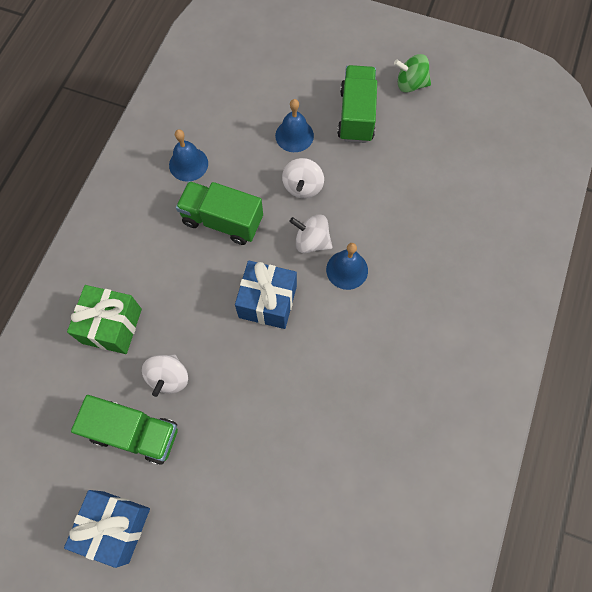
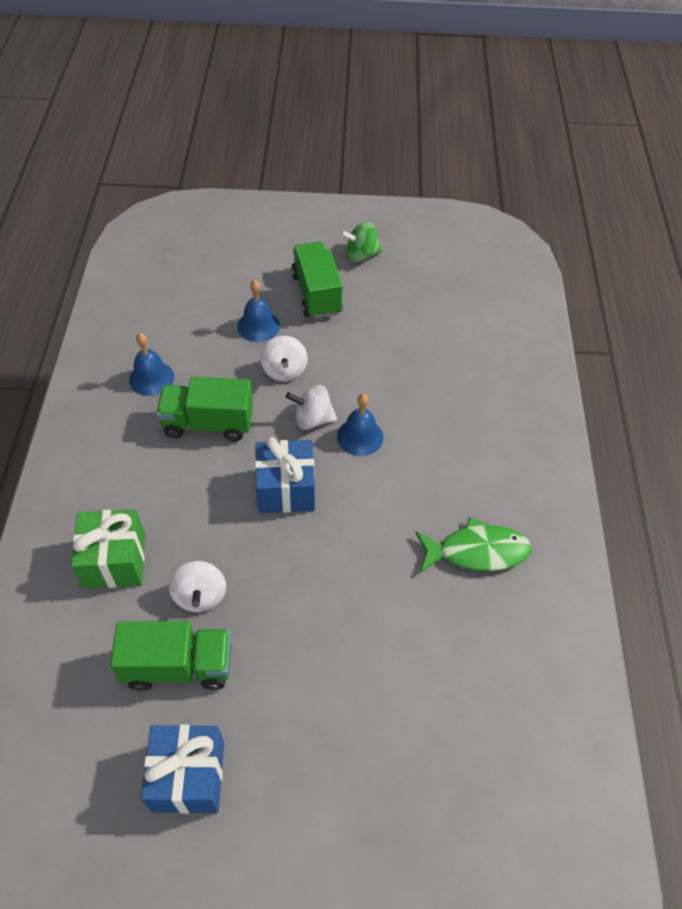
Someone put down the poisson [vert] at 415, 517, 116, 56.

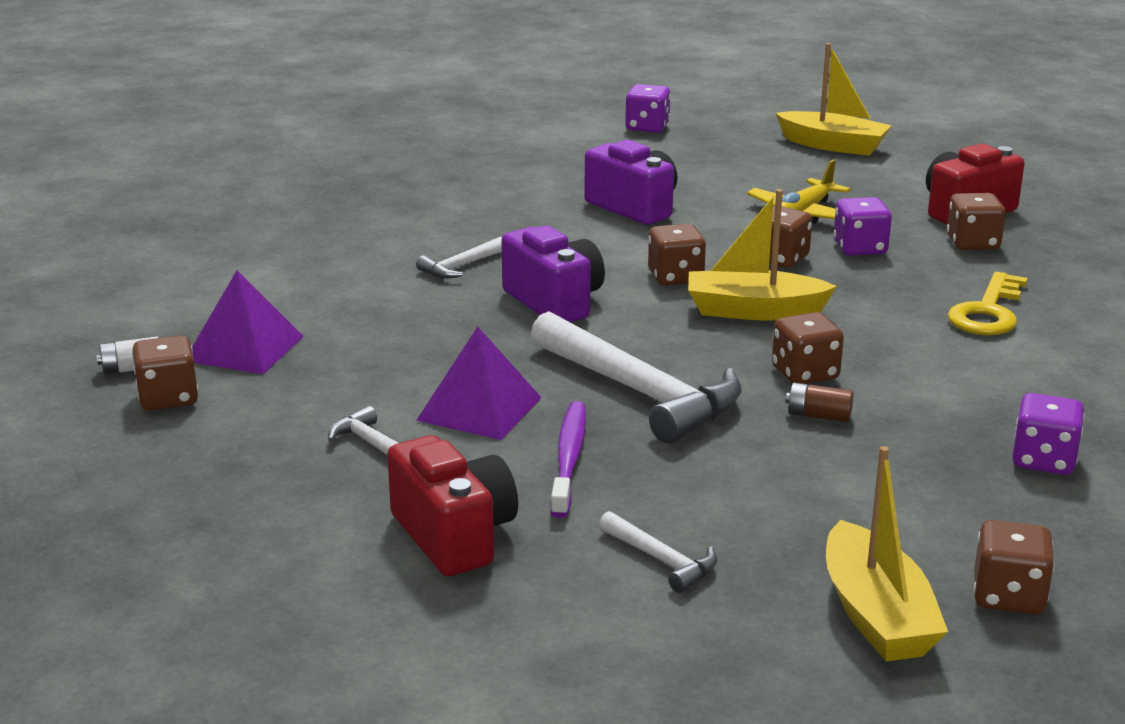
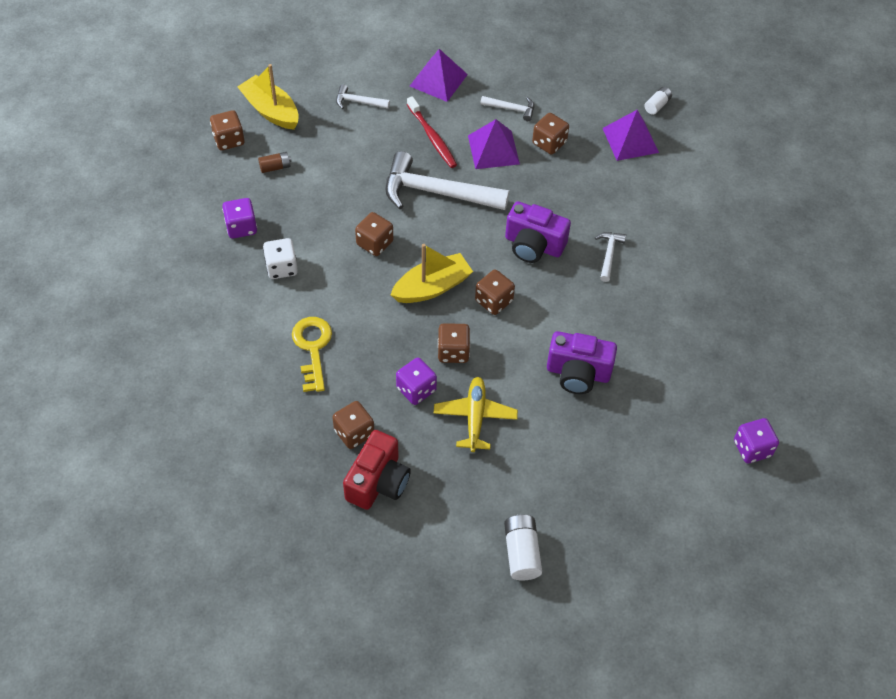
Someone swapped the bateau [jaune] at 776, 43, 116, 113 for the pile [blanc] at 504, 515, 38, 66.
Someone carried the dé [violet] from 625, 84, 46, 49 to 734, 418, 45, 45.
Someone carried the dé [marron] from 132, 335, 66, 76 to 532, 113, 37, 41.
Someone carried the pile [marron] from 785, 382, 69, 40 to 258, 152, 33, 21.
Someone repainted the brosse à dents [violet] at 550, 401, 36, 117, which became the brosse à dents [rouge] at 407, 96, 50, 72.
Someone swapped the appareil photo [rouge] at 387, 435, 131, 141 for the pyramide [violet] at 410, 49, 58, 53.
Someone put down the dé [blanc] at 263, 238, 35, 41.

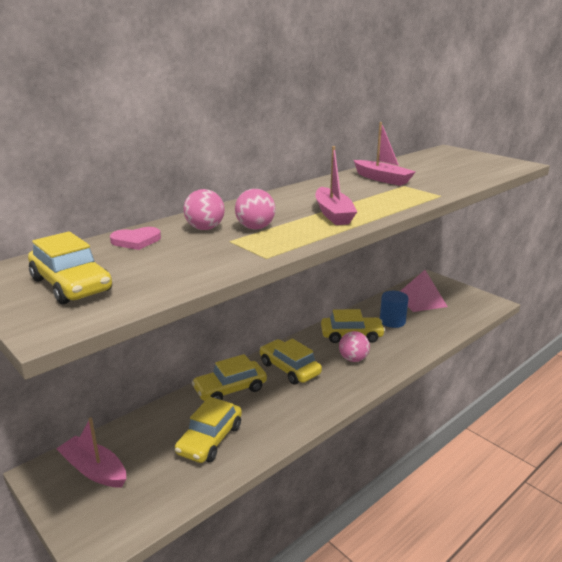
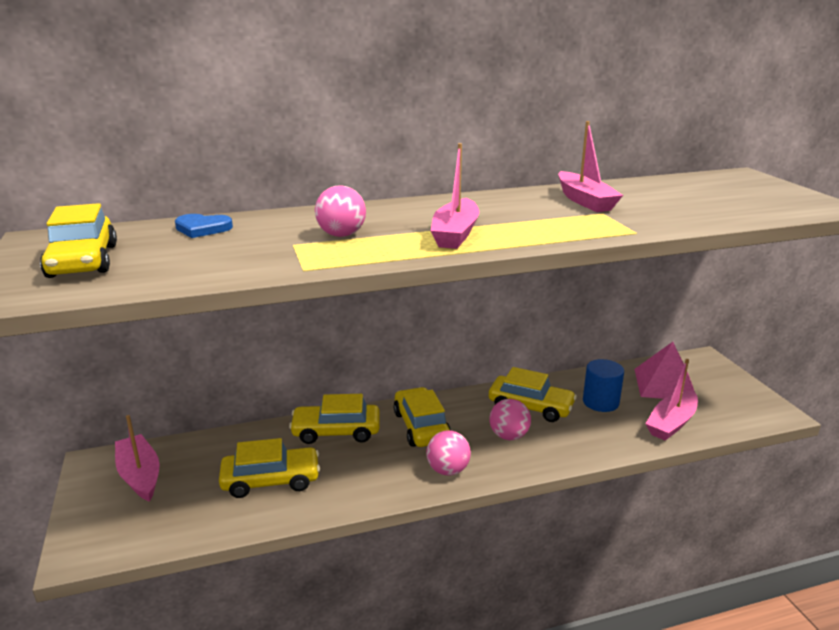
Someone carried the balle [rose] from 184, 189, 41, 41 to 426, 430, 45, 46.
Someone repainted the cœur [rose] at 110, 227, 51, 23, which became the cœur [bleu] at 175, 214, 58, 24.
Someone rotated the voiture [jaune] at 175, 397, 67, 66 by 150 degrees counterclockwise.
Someone put down the bateau [rose] at 645, 359, 53, 82.

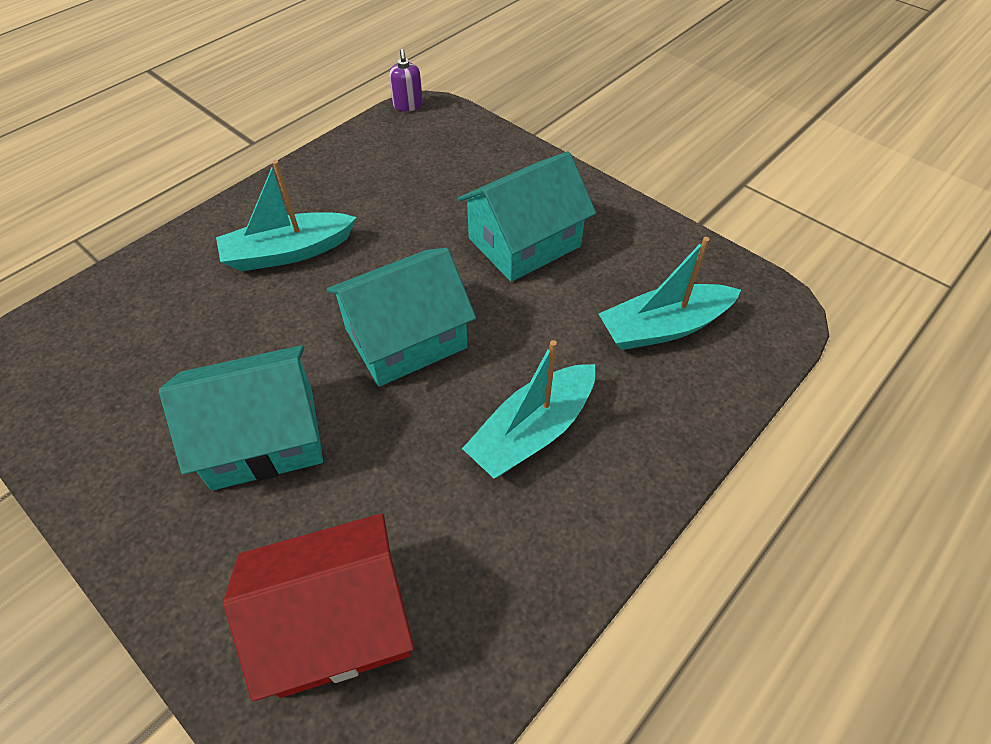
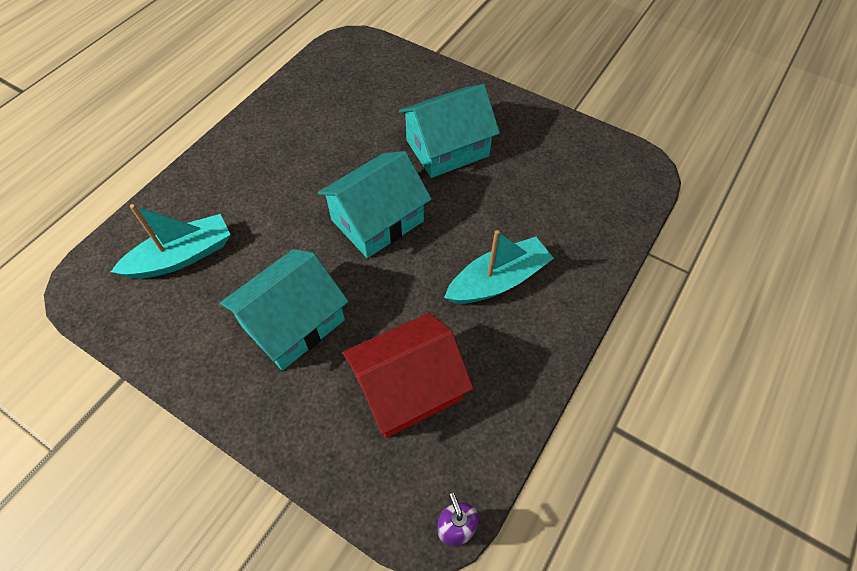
Someone took away the bateau [turquoise] at 462, 340, 133, 138.
Someone carried the maison [rouge] from 223, 513, 191, 188 to 343, 313, 131, 125.

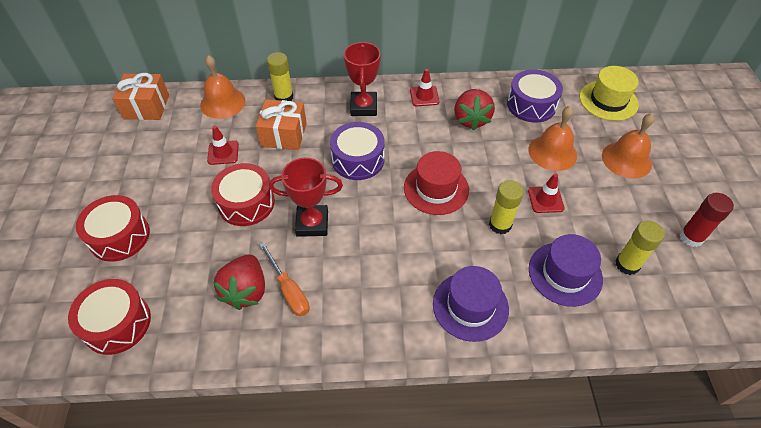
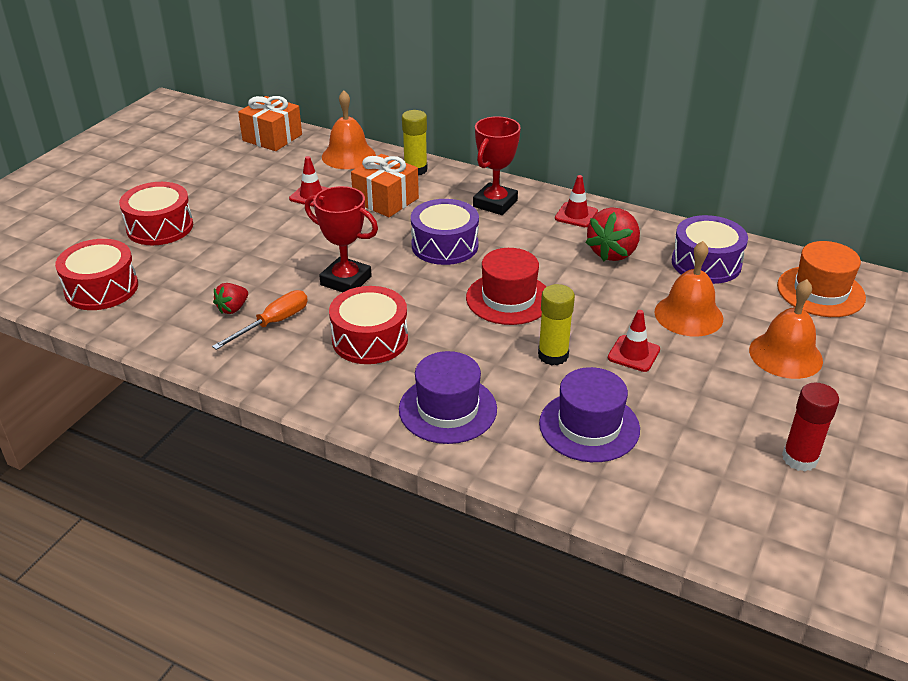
Someone repainted the chapeau [jaune] at 579, 66, 60, 55, which became the chapeau [orange] at 777, 241, 89, 76.
Someone carried the tambour [rouge] from 211, 163, 64, 63 to 329, 286, 79, 78.
Someone took away the bâton de colle [jaune] at 615, 221, 50, 54.
Someone rotated the tournevis [orange] at 259, 242, 51, 74 by 135 degrees counterclockwise.
Someone scaled the fraise [rouge] at 213, 254, 52, 56 by 0.55.

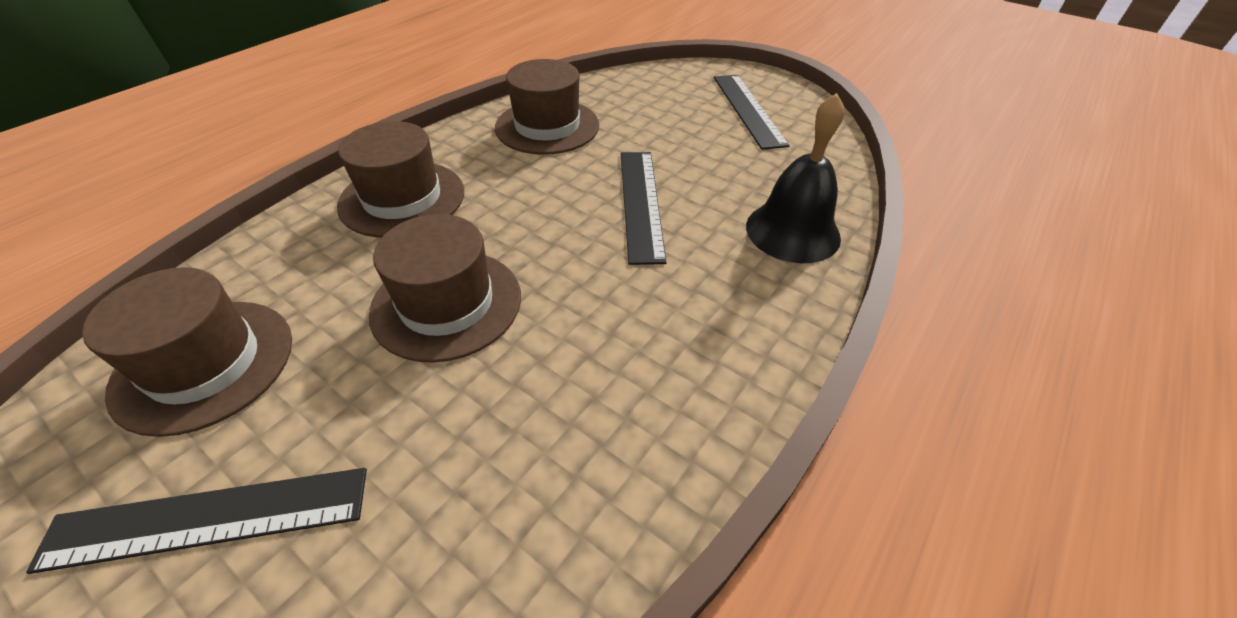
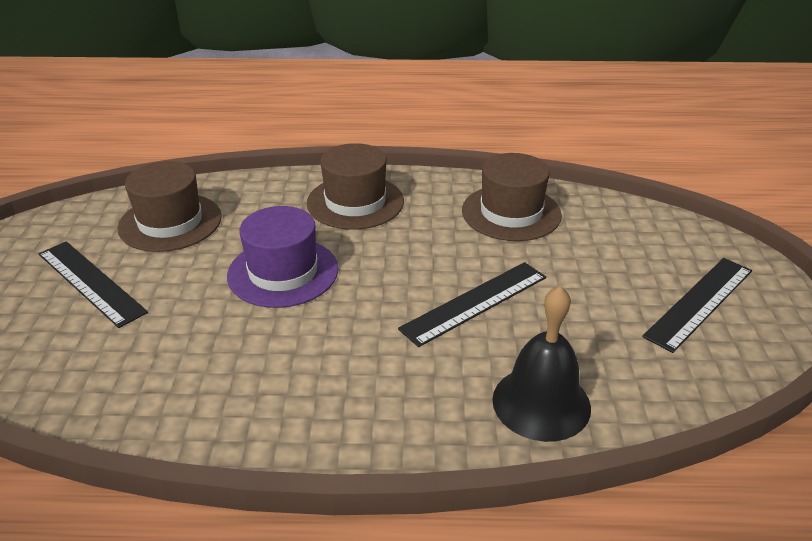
Someone repainted the chapeau [marron] at 369, 214, 152, 149, which became the chapeau [violet] at 227, 206, 112, 102.

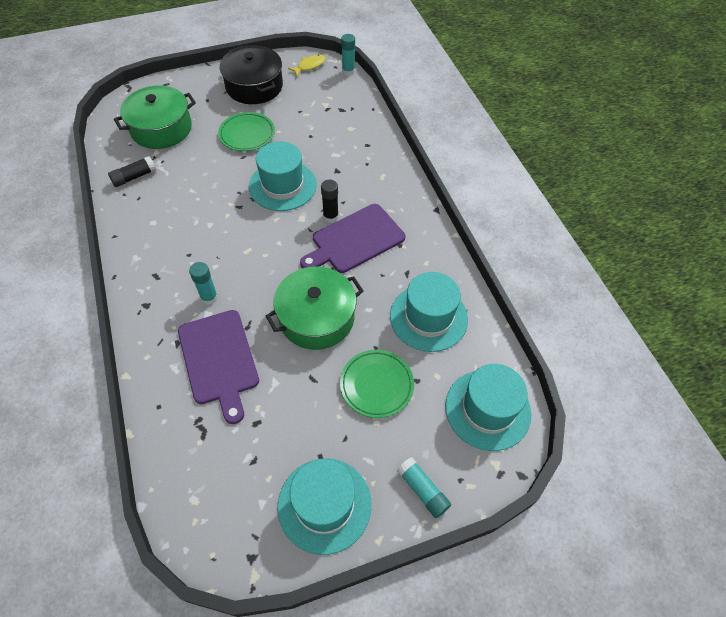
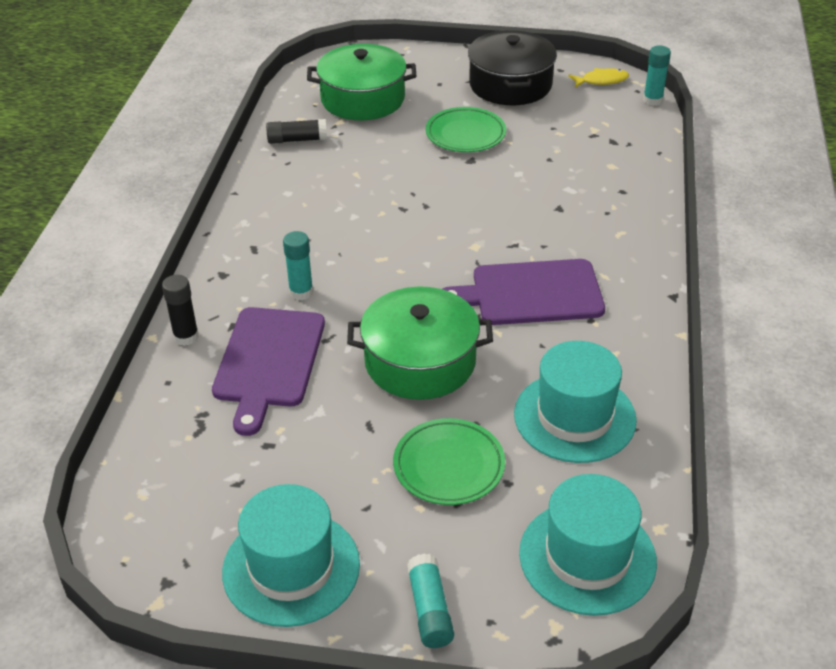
Someone took away the chapeau [turquoise] at 249, 141, 68, 70.
Someone carried the bâton de colle [noir] from 321, 180, 18, 43 to 162, 275, 37, 71.

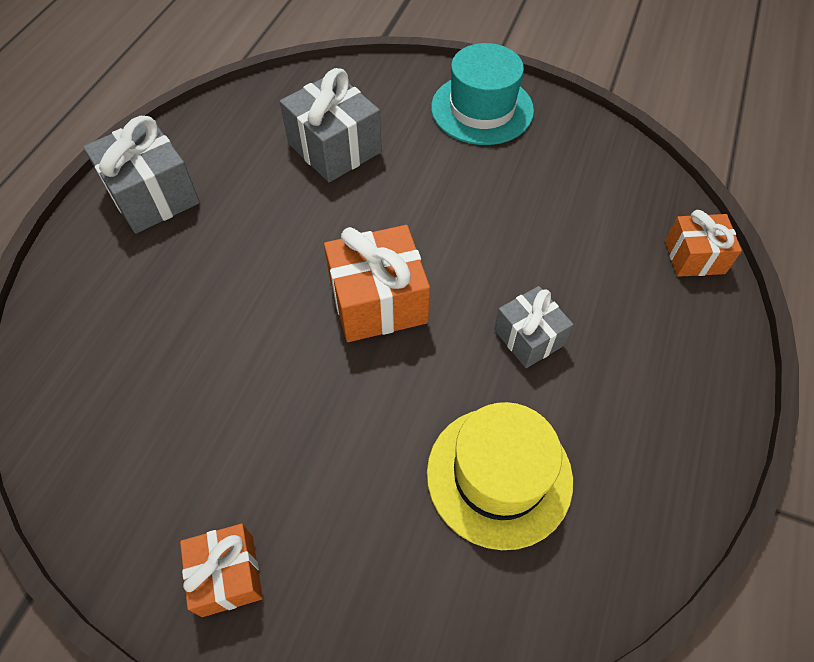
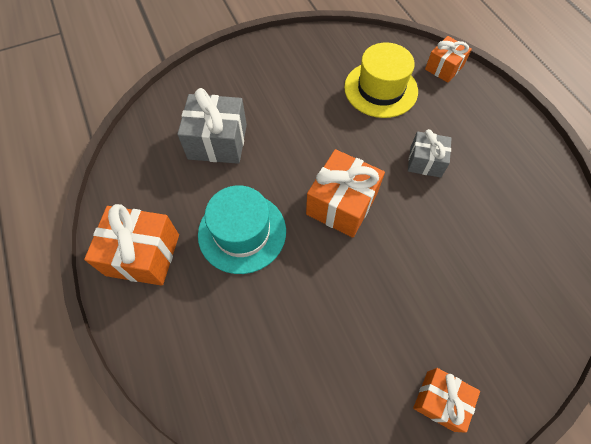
Someone carried the chapeau [turquoise] from 431, 43, 103, 102 to 198, 185, 88, 89.
Someone repainted the cadeau [gris] at 83, 116, 117, 118, which became the cadeau [orange] at 84, 204, 95, 82.
Someone carried the chapeau [jaune] from 427, 402, 146, 148 to 344, 42, 74, 76.

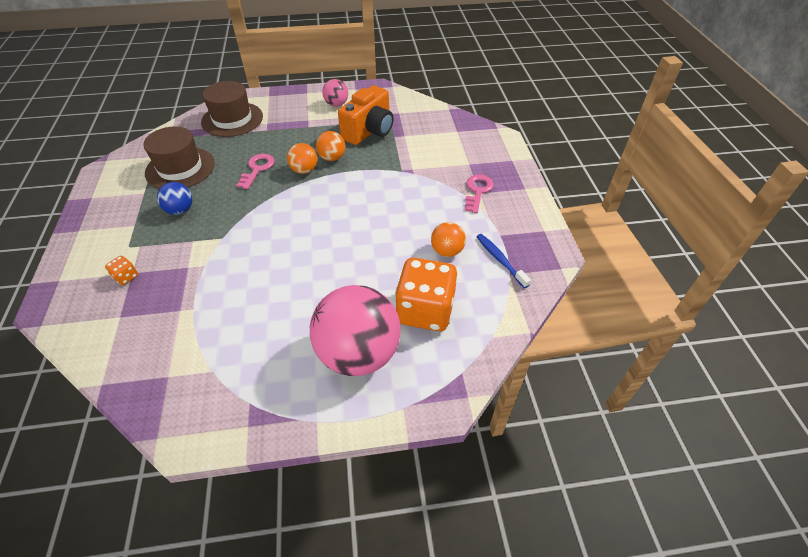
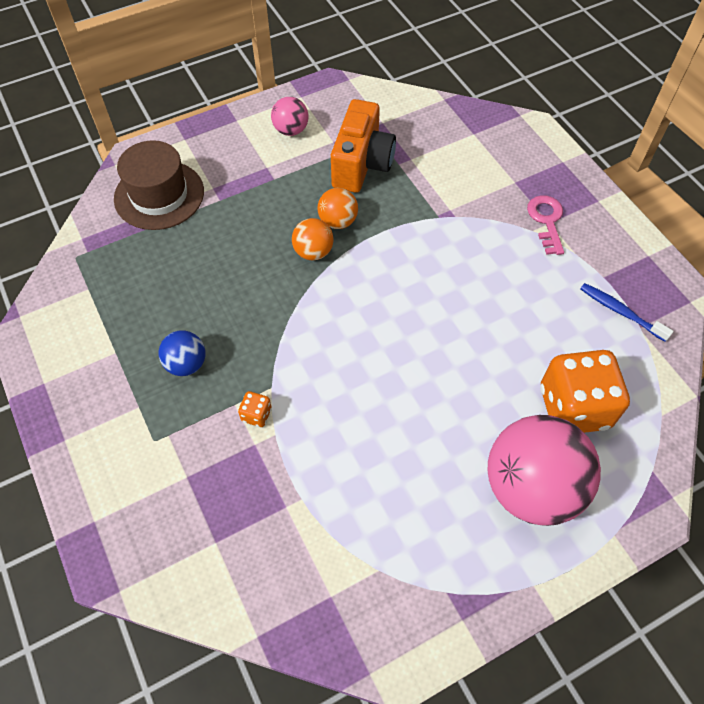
Someone took away the chapeau [marron] at 144, 126, 71, 63.
Someone took away the clé [rose] at 236, 154, 39, 35.
Someone took away the balle [orange] at 431, 222, 35, 35.
Someone carried the dé [orange] from 105, 256, 33, 29 to 238, 391, 34, 36.

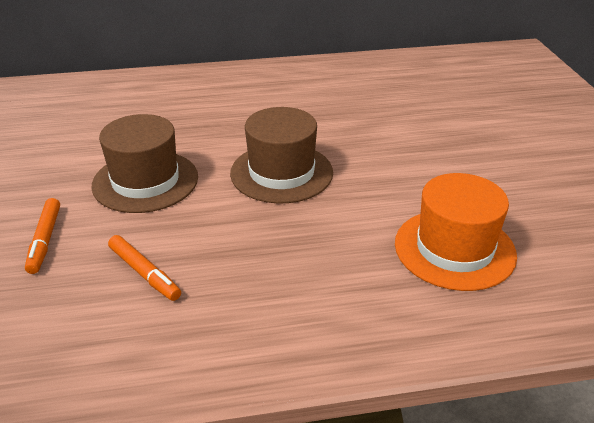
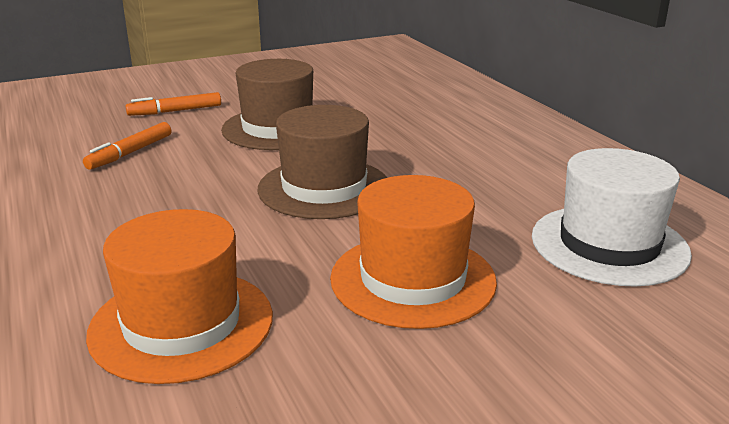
Someone put down the chapeau [blanc] at 532, 148, 160, 139.
Someone put down the chapeau [orange] at 330, 175, 167, 154.

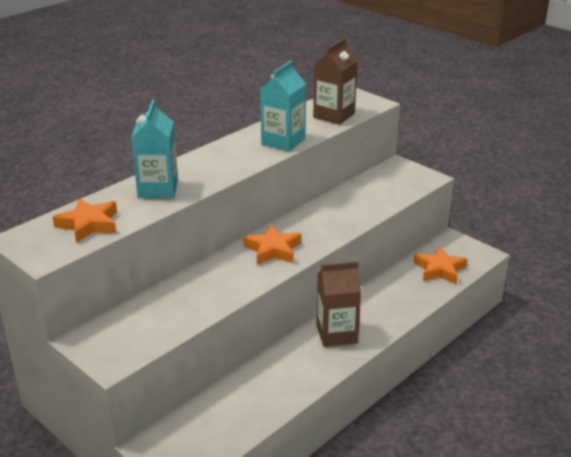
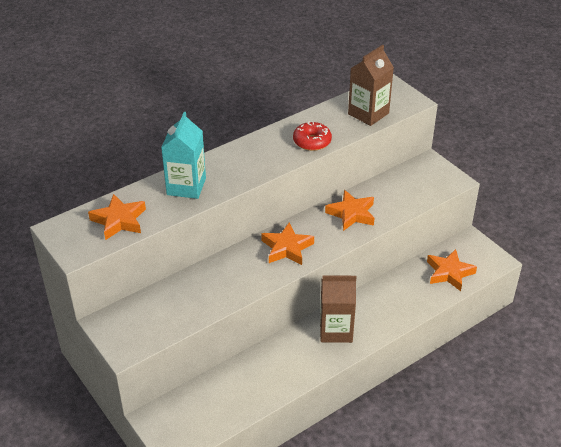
Someone swapped the brique de lait [turquoise] at 260, 60, 46, 92 for the beignet [rouge] at 293, 121, 39, 30.
Someone put down the étoile [orange] at 325, 190, 50, 41.

